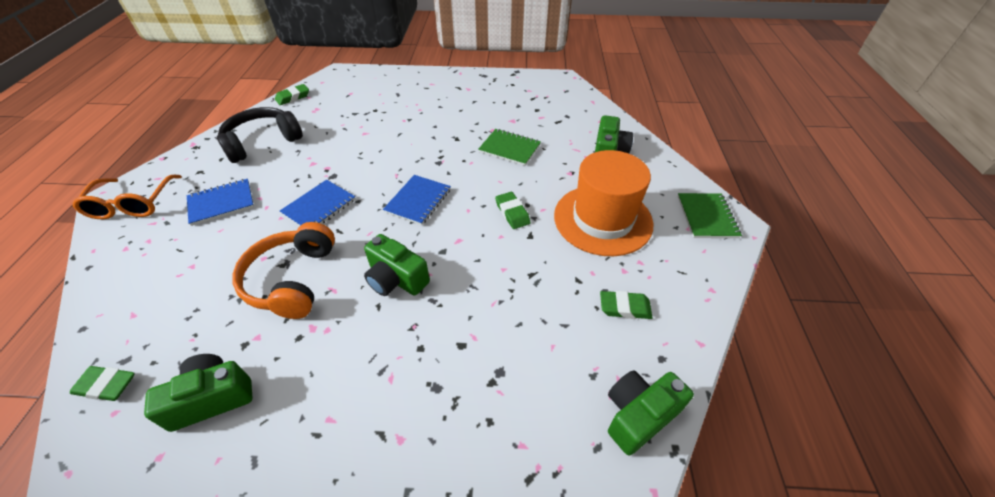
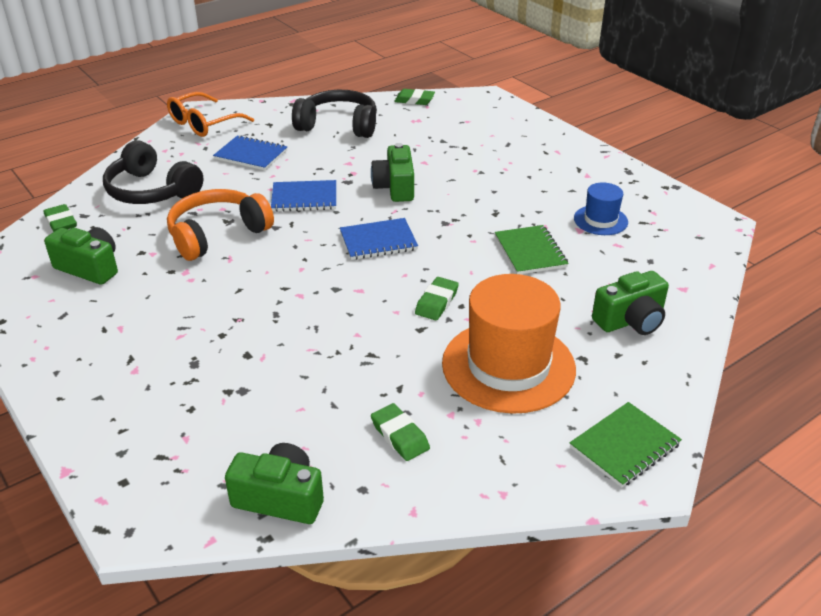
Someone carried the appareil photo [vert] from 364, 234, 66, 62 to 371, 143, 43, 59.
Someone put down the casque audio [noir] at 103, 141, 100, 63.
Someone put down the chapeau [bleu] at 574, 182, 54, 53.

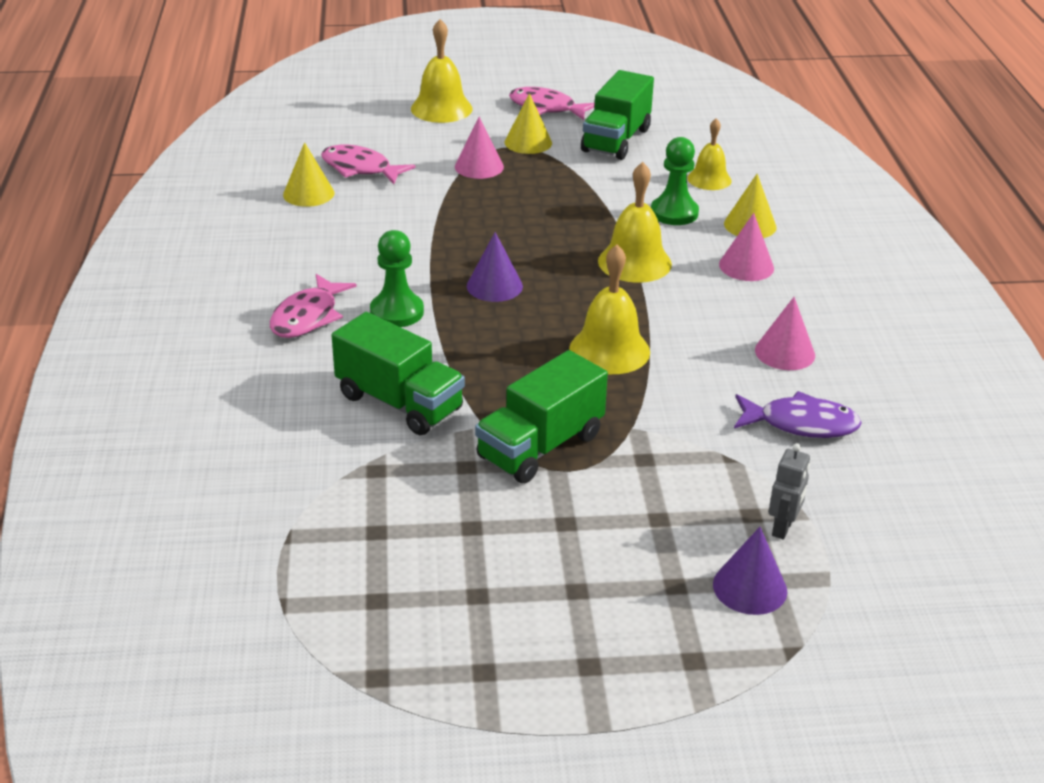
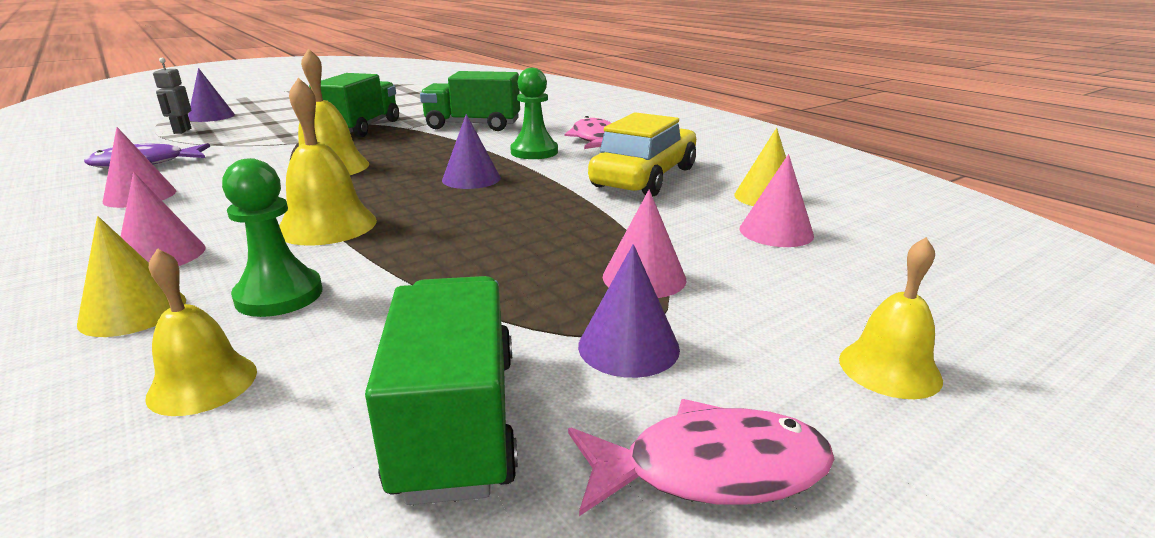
Someone scaled the cloche [jaune] at 411, 19, 62, 104 by 0.66.
Someone repainted the cône [jaune] at 504, 93, 48, 61, which became the cône [violet] at 578, 244, 102, 134.
Someone swapped the poisson [rose] at 321, 145, 95, 39 for the cône [rose] at 739, 154, 75, 93.
Someone put down the voiture [jaune] at 588, 112, 108, 85.

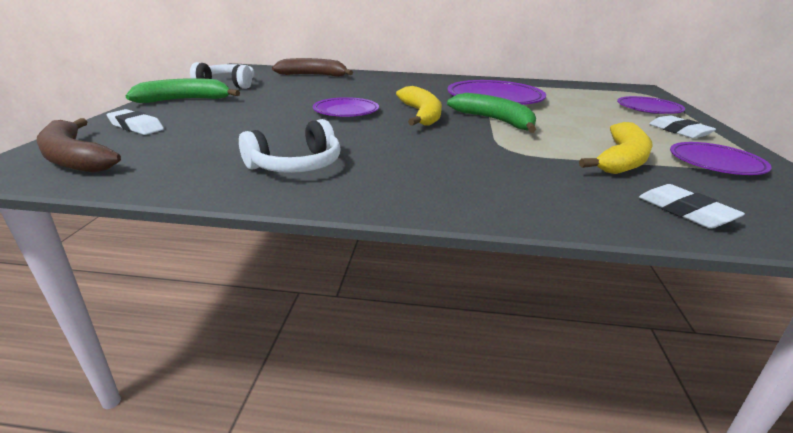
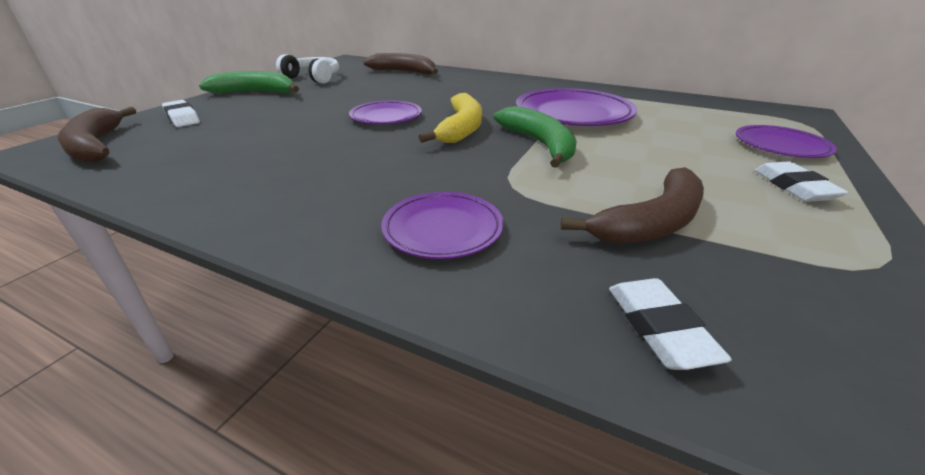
Someone took away the casque audio [blanc] at 239, 119, 101, 54.
Someone repainted the banane [jaune] at 579, 122, 74, 52, which became the banane [marron] at 561, 167, 143, 77.
Someone carried the assiette [violet] from 670, 142, 102, 33 to 381, 192, 123, 67.

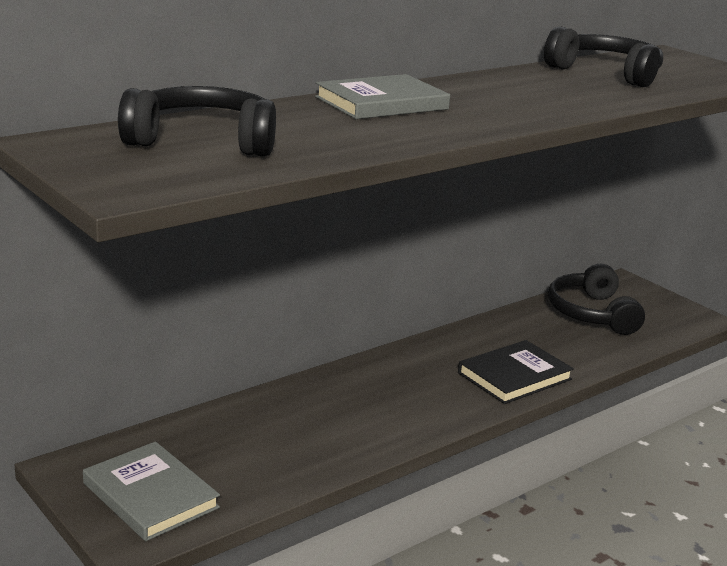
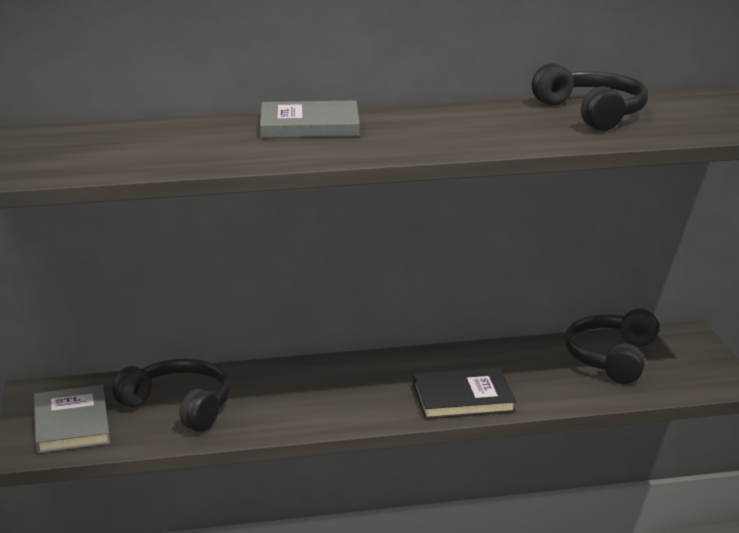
Someone carried the casque audio [noir] from 118, 86, 158, 71 to 113, 359, 117, 73.

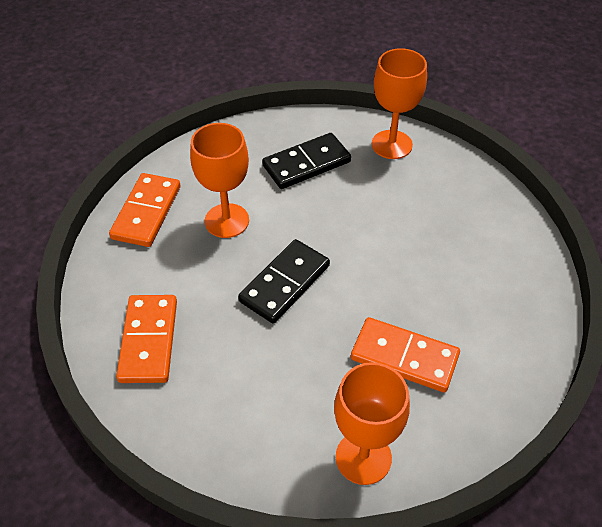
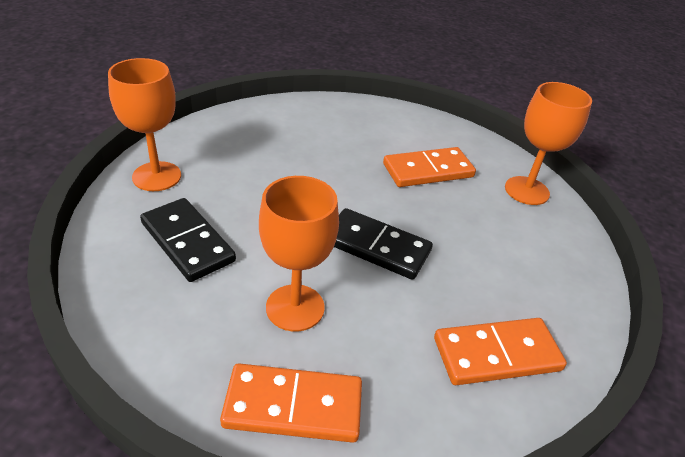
Someone rotated the domino [orange] at 351, 317, 109, 76 by 60 degrees clockwise.

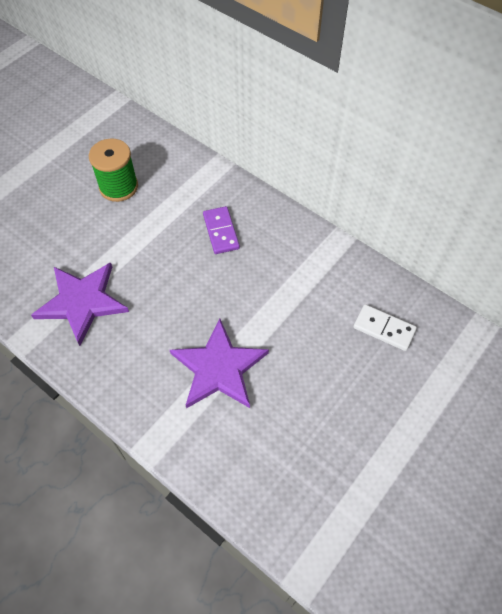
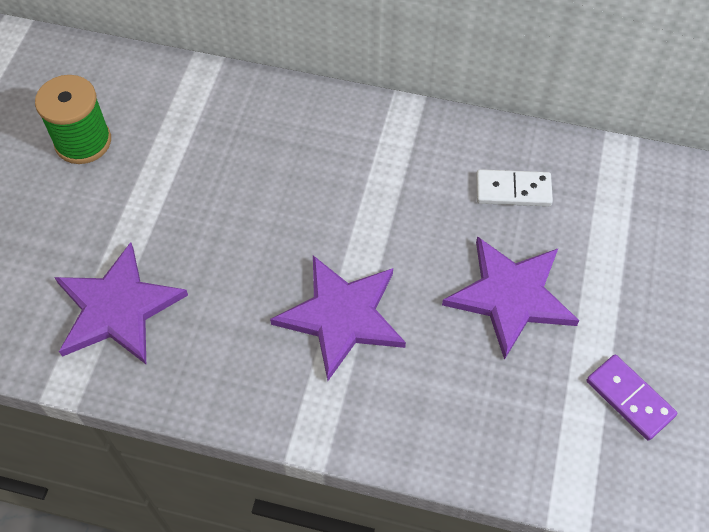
Someone carried the domino [violet] from 203, 206, 37, 48 to 587, 355, 90, 86.
Someone put down the étoile [violet] at 442, 236, 137, 124.

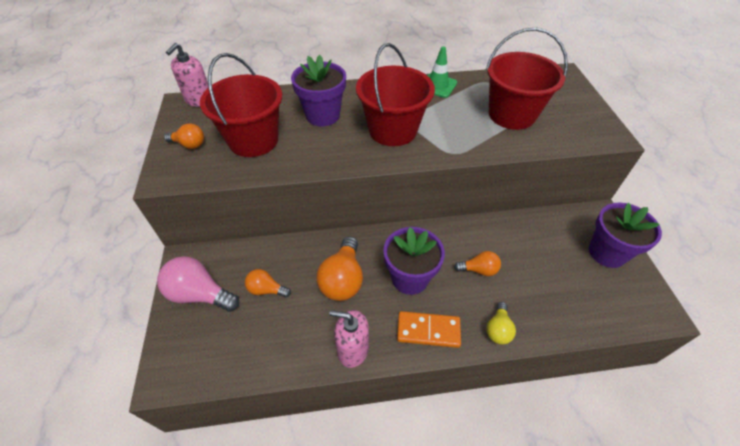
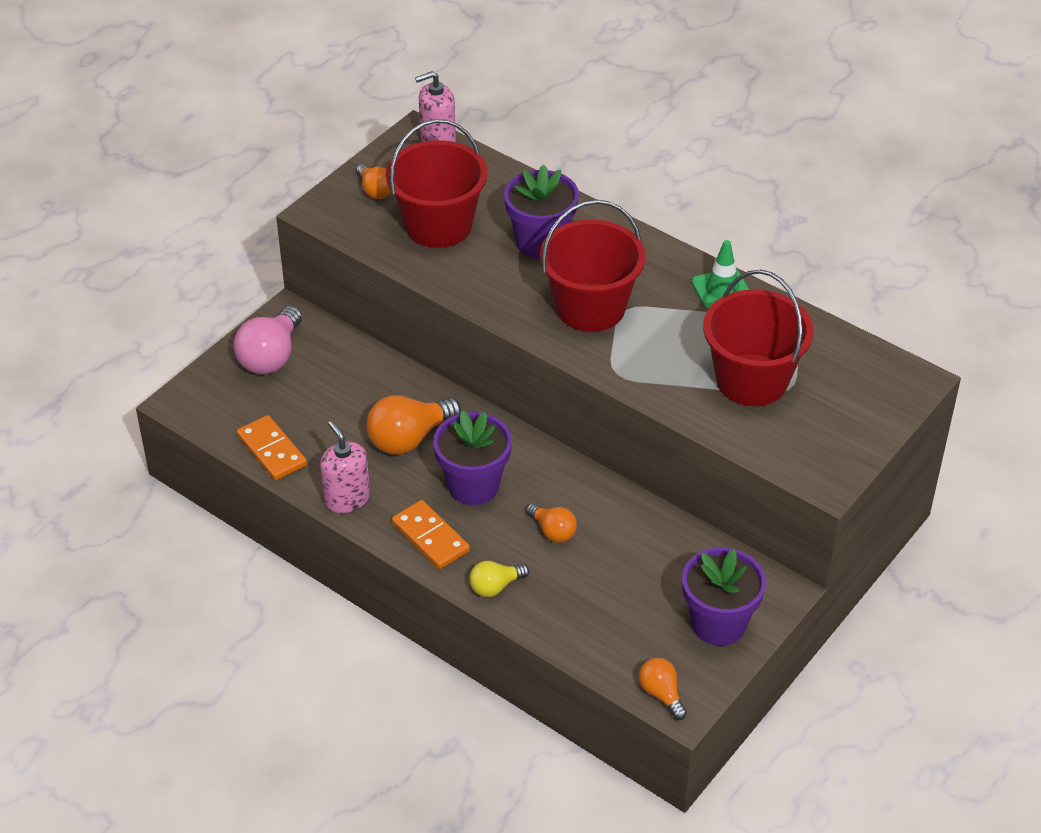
Someone rotated the ampoule [rose] at 157, 256, 82, 56 by 135 degrees counterclockwise.
Someone carried the ampoule [orange] from 245, 269, 46, 29 to 639, 658, 48, 62.
Someone put down the domino [orange] at 237, 415, 70, 66.

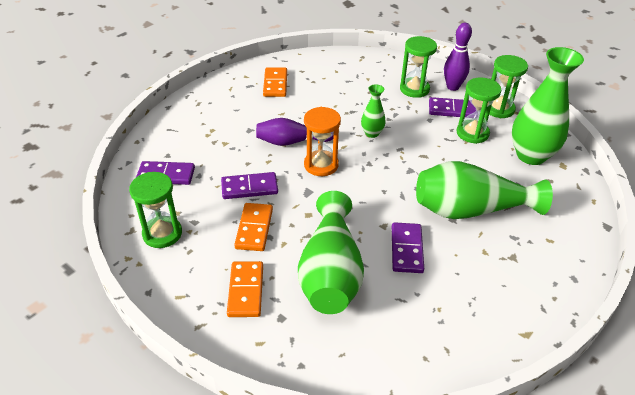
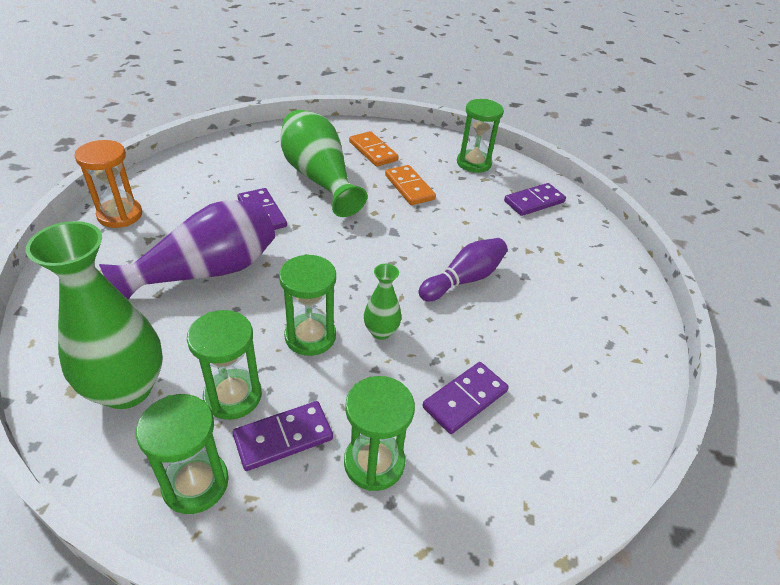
Someone took away the quille [violet] at 444, 23, 28, 68.
Someone took away the domino [orange] at 263, 67, 24, 30.
Someone carried the sablier [orange] from 304, 107, 37, 69 to 74, 140, 68, 88.
Someone repainted the vase [vert] at 416, 161, 137, 58, which became the vase [violet] at 99, 201, 176, 98.
Someone carried the domino [violet] from 221, 172, 57, 27 to 422, 362, 87, 72.
Someone put down the sablier [vert] at 279, 254, 57, 102.

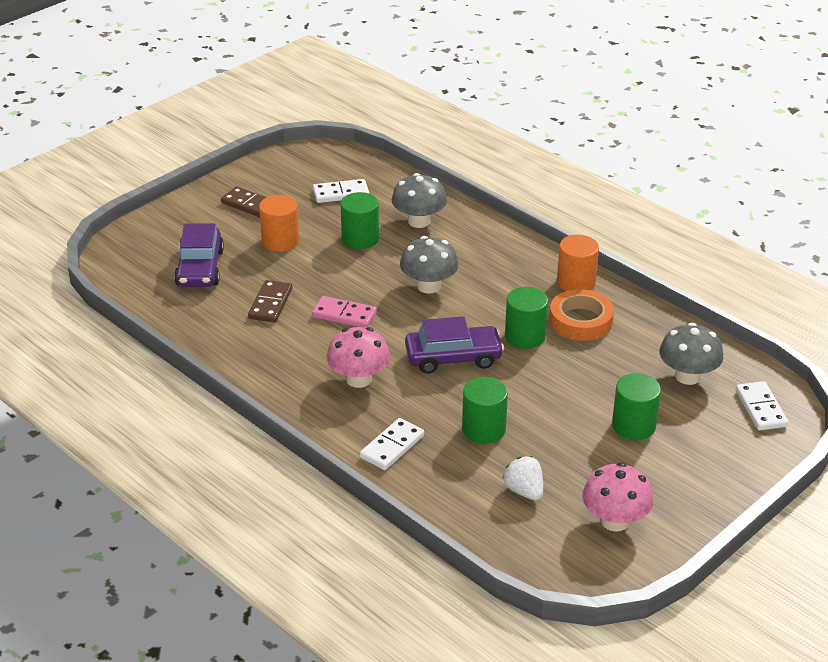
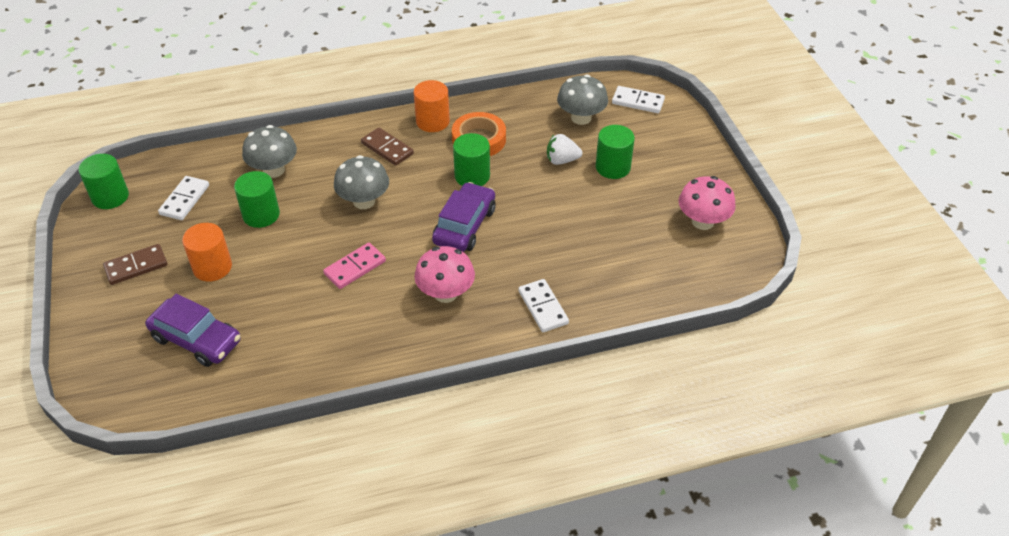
Someone carried the domino [marron] from 248, 280, 44, 43 to 361, 128, 53, 38.
Someone carried the cylindre [vert] from 462, 377, 46, 67 to 79, 154, 50, 55.
Someone carried the fraise [blanc] from 503, 456, 40, 45 to 547, 134, 35, 31.

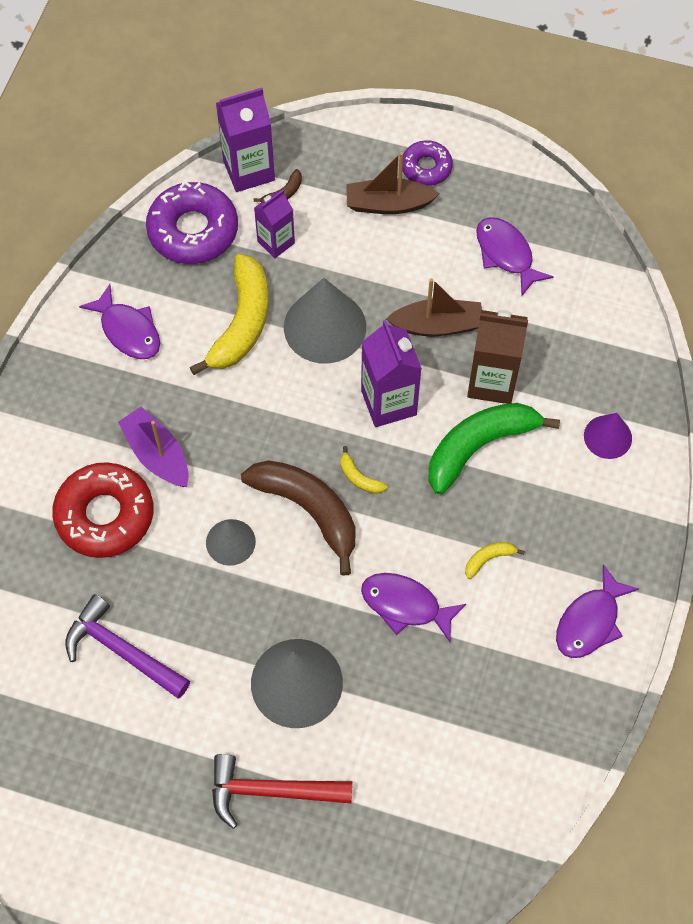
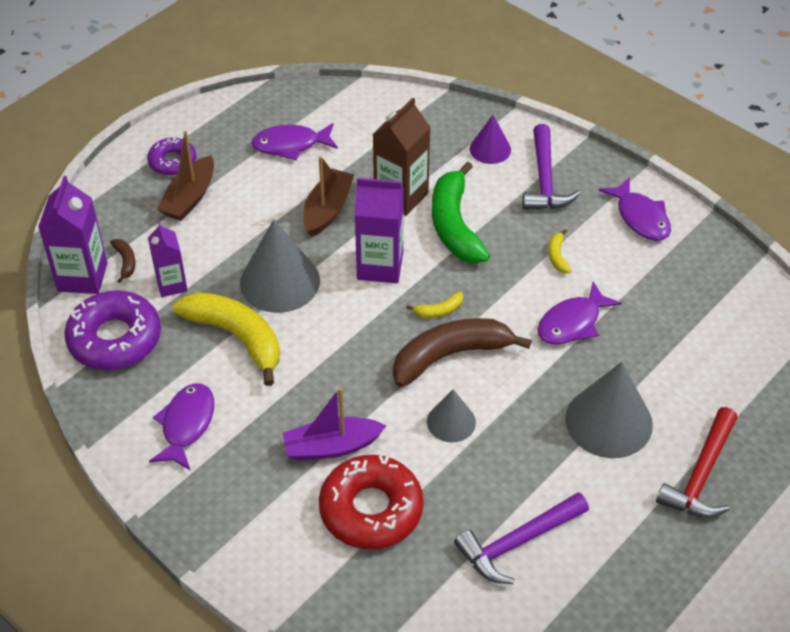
Someone rotated the poisson [violet] at 79, 284, 81, 75 by 60 degrees counterclockwise.
Someone put down the marteau [violet] at 523, 124, 57, 86.

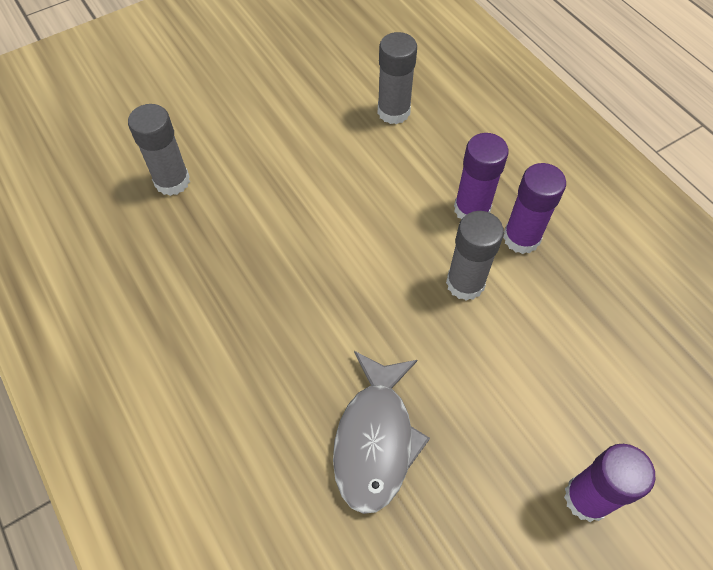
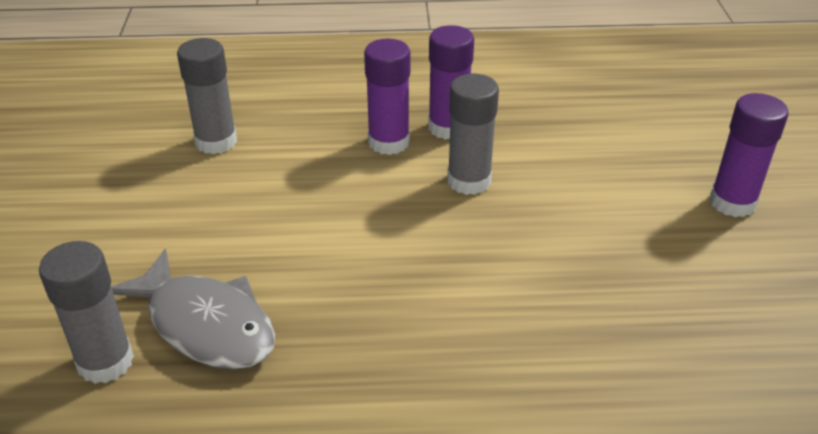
Someone carried the poisson [gris] from 333, 351, 97, 163 to 111, 249, 164, 121.

